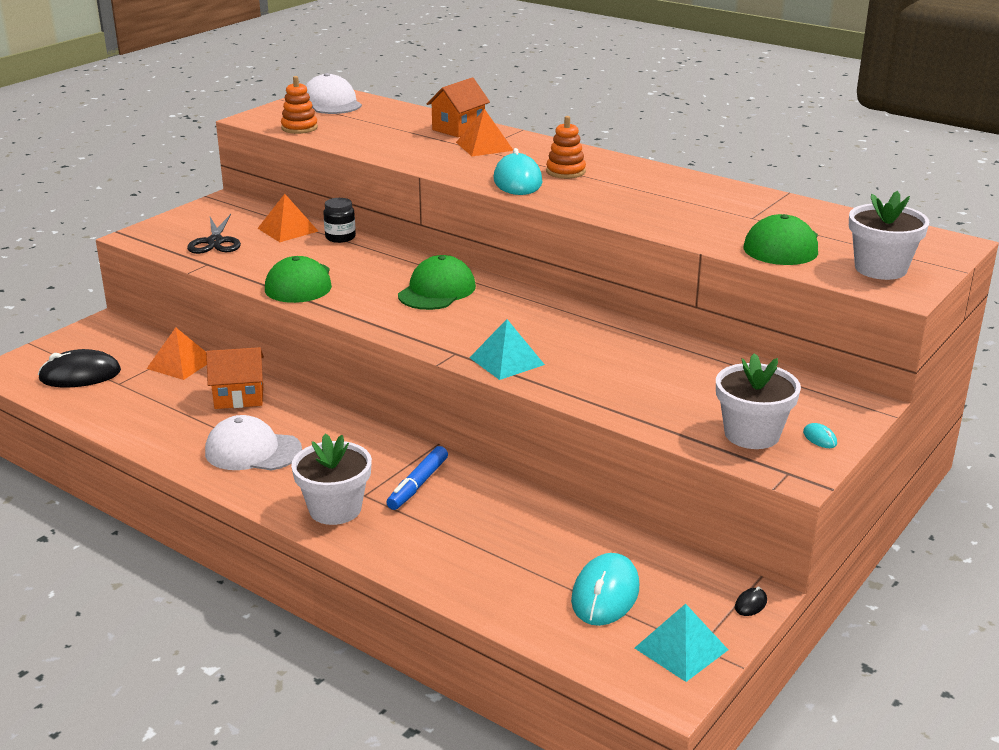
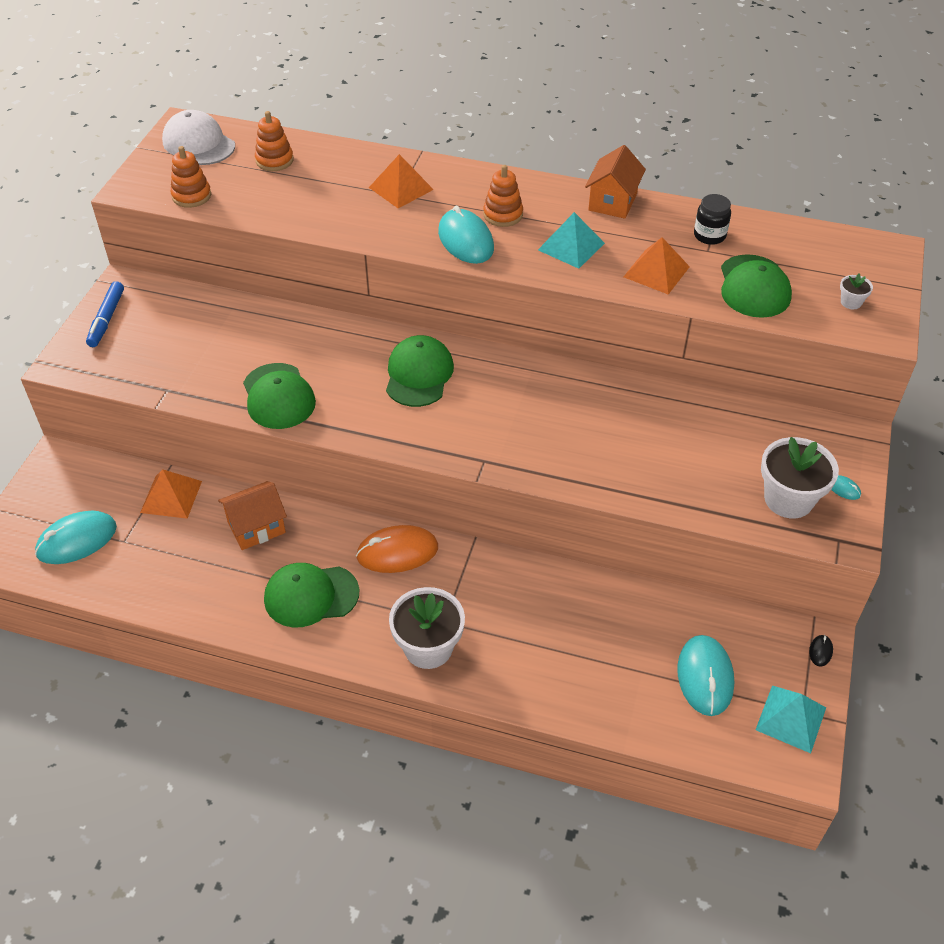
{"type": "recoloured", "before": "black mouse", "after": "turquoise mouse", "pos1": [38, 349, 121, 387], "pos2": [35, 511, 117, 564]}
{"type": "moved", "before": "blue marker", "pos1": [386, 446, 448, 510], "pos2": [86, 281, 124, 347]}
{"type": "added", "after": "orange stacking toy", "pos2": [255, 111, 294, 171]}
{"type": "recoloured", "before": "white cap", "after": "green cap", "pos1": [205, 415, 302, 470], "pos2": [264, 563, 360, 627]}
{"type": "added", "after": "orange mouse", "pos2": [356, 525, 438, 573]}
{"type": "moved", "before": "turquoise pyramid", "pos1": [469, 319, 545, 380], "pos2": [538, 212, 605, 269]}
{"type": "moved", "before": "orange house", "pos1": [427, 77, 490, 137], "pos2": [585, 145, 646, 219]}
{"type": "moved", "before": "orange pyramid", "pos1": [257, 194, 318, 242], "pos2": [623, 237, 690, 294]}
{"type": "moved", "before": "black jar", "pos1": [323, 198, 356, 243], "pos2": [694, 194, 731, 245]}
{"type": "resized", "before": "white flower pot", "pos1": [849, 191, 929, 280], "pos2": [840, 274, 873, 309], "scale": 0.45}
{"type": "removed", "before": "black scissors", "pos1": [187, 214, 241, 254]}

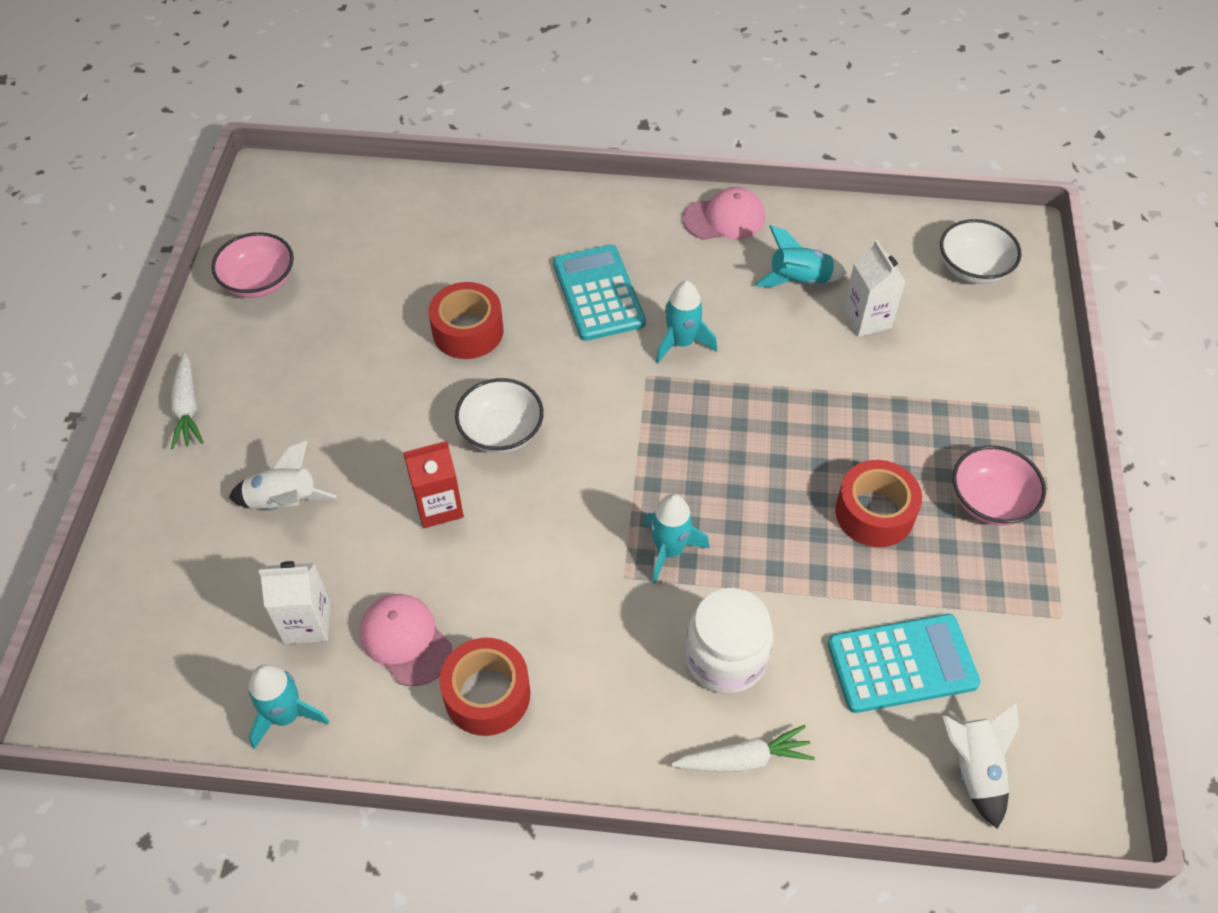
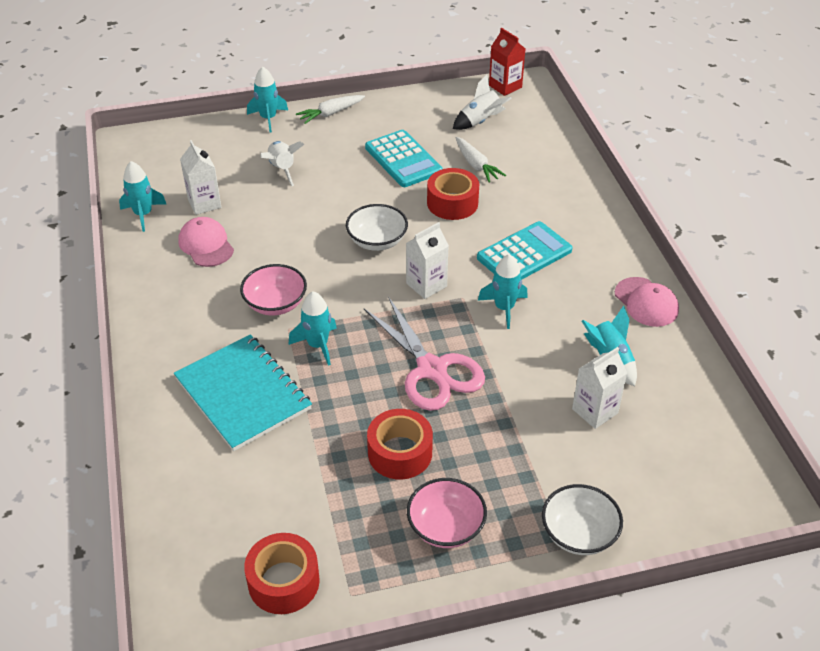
{"type": "replaced", "before": "white jar", "after": "turquoise notebook", "pos1": [685, 588, 773, 694], "pos2": [174, 334, 312, 451]}
{"type": "turned", "before": "pink cap", "pos1": [360, 594, 452, 686], "pos2": [179, 217, 234, 267], "turn": -60}
{"type": "moved", "before": "pink bowl", "pos1": [212, 232, 294, 298], "pos2": [240, 264, 307, 315]}
{"type": "moved", "before": "red tape", "pos1": [439, 638, 530, 736], "pos2": [244, 533, 320, 614]}
{"type": "added", "after": "turquoise rocket", "pos2": [247, 66, 288, 132]}
{"type": "added", "after": "pink scissors", "pos2": [364, 297, 485, 411]}
{"type": "moved", "before": "turquoise calculator", "pos1": [827, 614, 980, 713], "pos2": [365, 130, 442, 187]}
{"type": "added", "after": "white carton", "pos2": [406, 222, 449, 299]}
{"type": "moved", "before": "white rocket", "pos1": [942, 702, 1019, 829], "pos2": [453, 75, 512, 130]}
{"type": "moved", "before": "white carrot", "pos1": [671, 725, 815, 771], "pos2": [456, 137, 506, 183]}
{"type": "moved", "before": "red carton", "pos1": [403, 441, 464, 528], "pos2": [489, 28, 525, 96]}
{"type": "moved", "before": "white bowl", "pos1": [940, 219, 1021, 284], "pos2": [542, 484, 623, 555]}

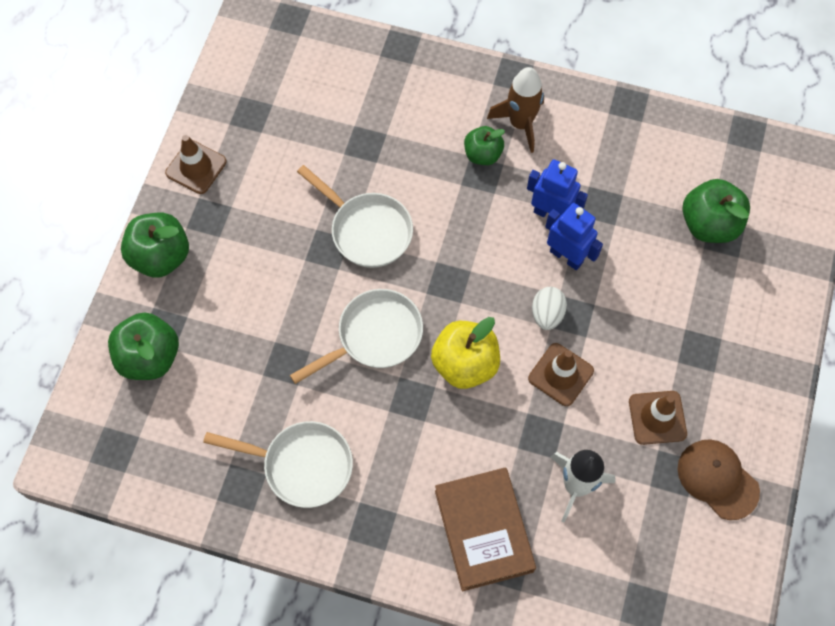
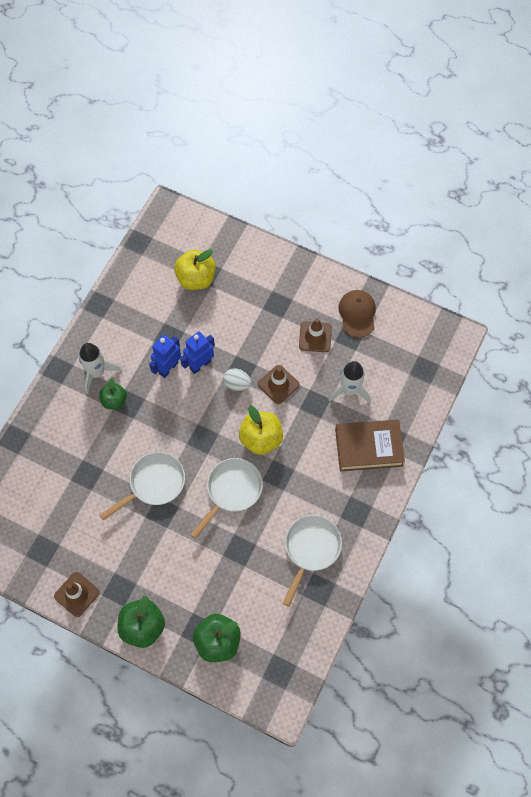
{"type": "recoloured", "before": "brown rocket", "after": "white rocket", "pos1": [487, 67, 544, 153], "pos2": [79, 343, 121, 393]}
{"type": "recoloured", "before": "green apple", "after": "yellow apple", "pos1": [683, 179, 750, 243], "pos2": [174, 249, 216, 290]}
{"type": "turned", "before": "white pan", "pos1": [290, 289, 423, 384], "pos2": [190, 458, 263, 539], "turn": 60}
{"type": "turned", "before": "brown cap", "pos1": [678, 439, 760, 520], "pos2": [338, 290, 376, 338], "turn": 120}

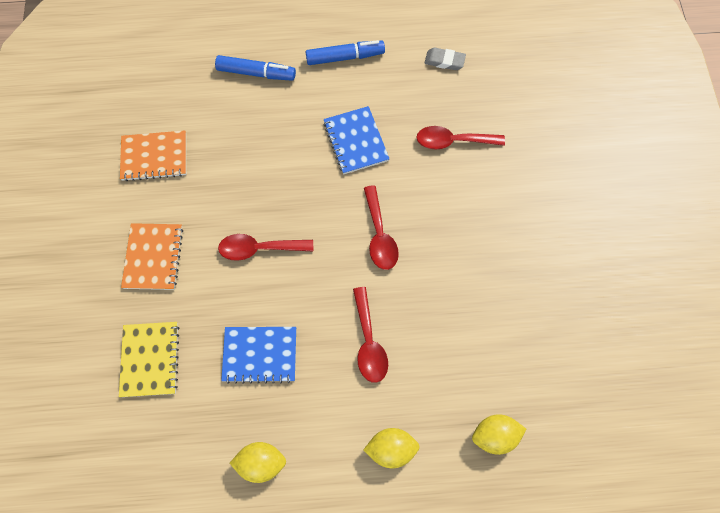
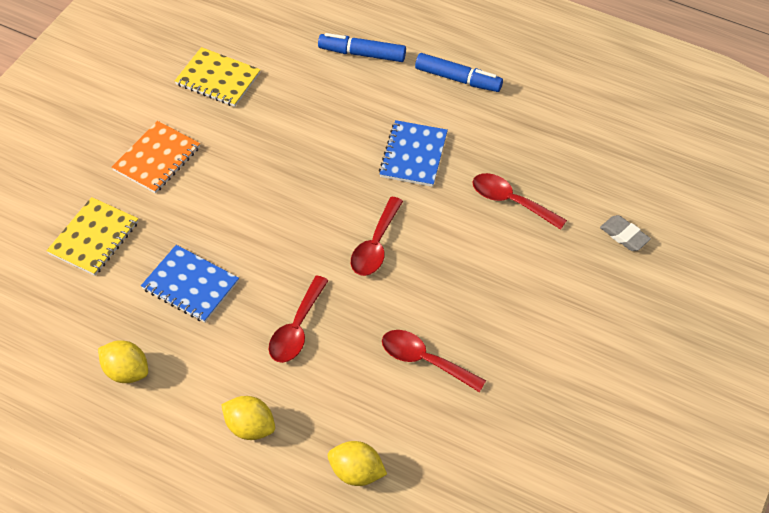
{"type": "recoloured", "before": "orange notebook", "after": "yellow notebook", "pos1": [120, 130, 186, 181], "pos2": [175, 47, 261, 107]}
{"type": "turned", "before": "blue marker", "pos1": [215, 55, 296, 81], "pos2": [318, 33, 406, 62], "turn": 150}
{"type": "moved", "before": "red spoon", "pos1": [218, 234, 313, 261], "pos2": [382, 330, 486, 392]}
{"type": "moved", "before": "grey eraser", "pos1": [425, 47, 466, 70], "pos2": [600, 215, 651, 251]}

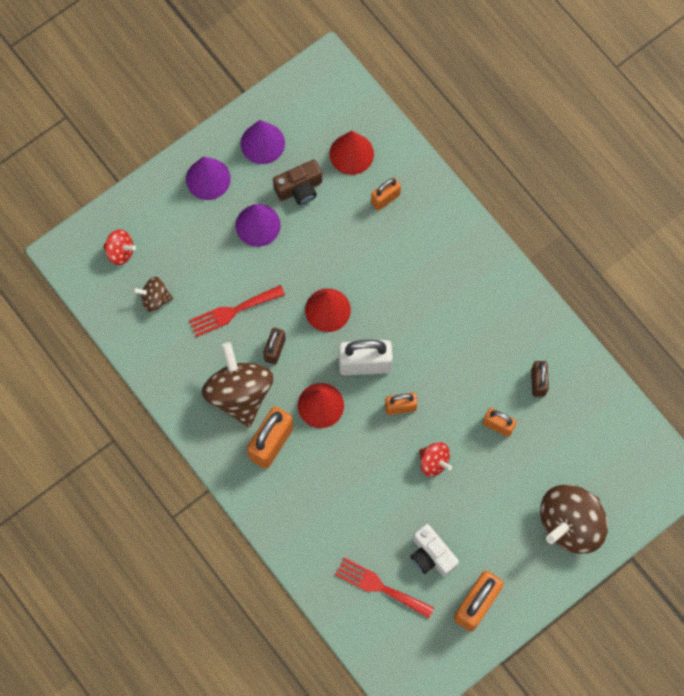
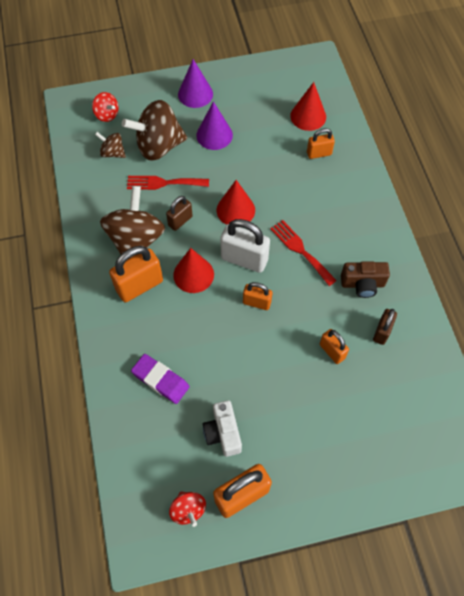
{"type": "moved", "before": "brown spinning top", "pos1": [540, 484, 608, 554], "pos2": [122, 100, 187, 161]}
{"type": "added", "after": "purple eraser", "pos2": [131, 354, 190, 404]}
{"type": "moved", "before": "red spinning top", "pos1": [419, 442, 452, 477], "pos2": [169, 491, 206, 527]}
{"type": "moved", "before": "red fork", "pos1": [335, 558, 434, 618], "pos2": [270, 220, 337, 286]}
{"type": "moved", "before": "brown camera", "pos1": [273, 160, 322, 205], "pos2": [341, 261, 390, 298]}
{"type": "removed", "before": "purple cone", "pos1": [241, 120, 285, 164]}

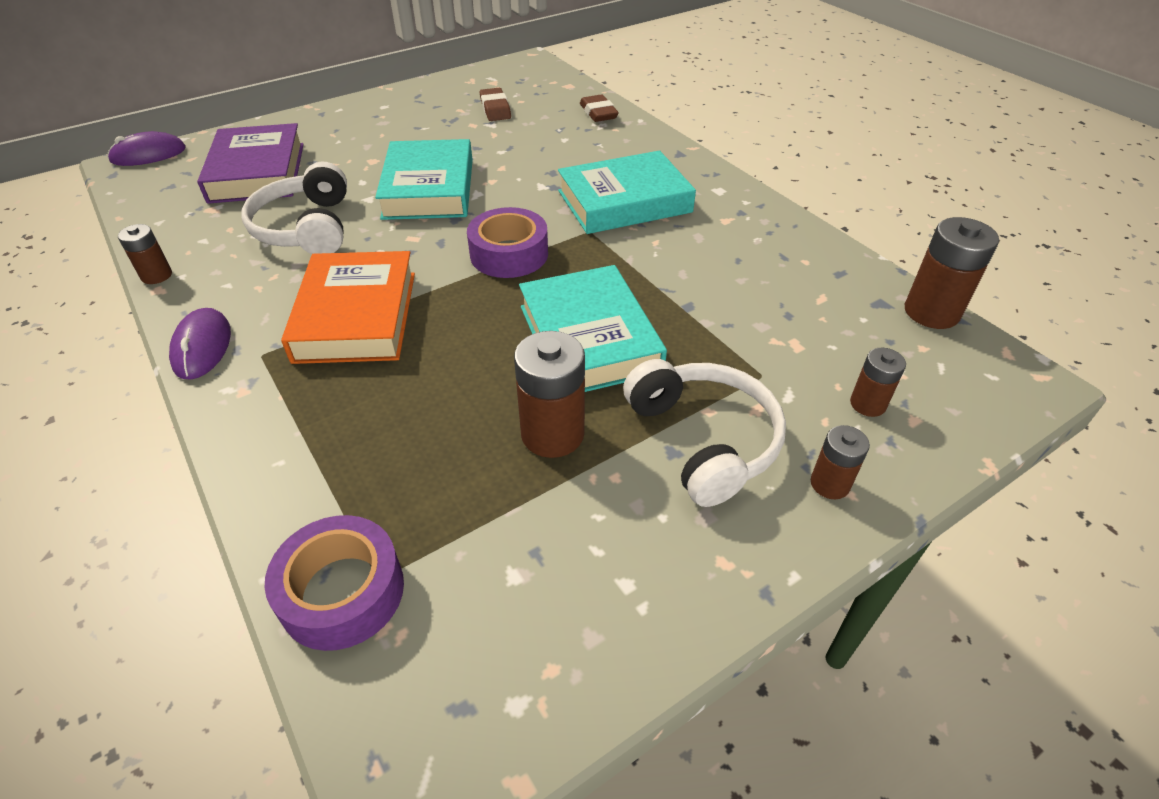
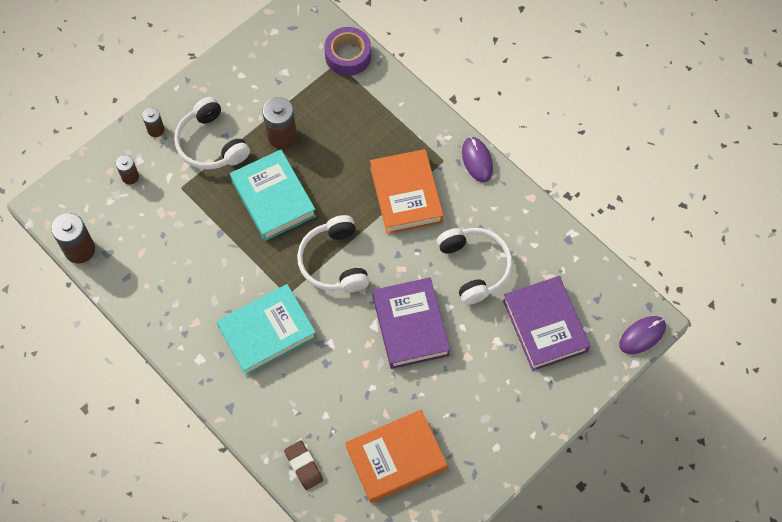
{"type": "replaced", "before": "purple tape", "after": "white headphones", "pos1": [467, 207, 548, 278], "pos2": [297, 215, 369, 292]}
{"type": "replaced", "before": "brown eraser", "after": "orange book", "pos1": [480, 88, 511, 121], "pos2": [345, 410, 448, 503]}
{"type": "recoloured", "before": "turquoise book", "after": "purple book", "pos1": [375, 139, 473, 220], "pos2": [372, 277, 450, 369]}
{"type": "removed", "before": "brown battery", "pos1": [118, 224, 172, 284]}

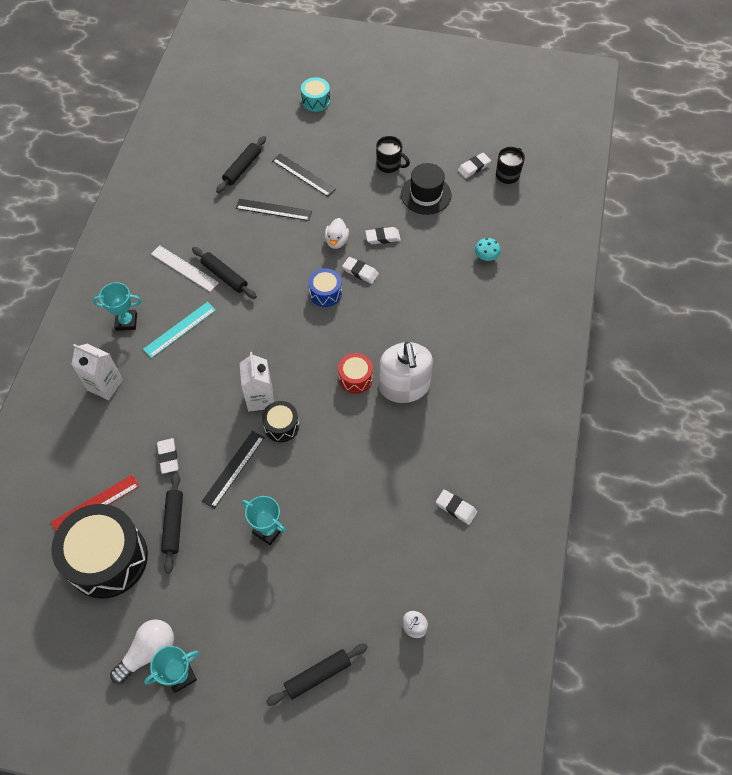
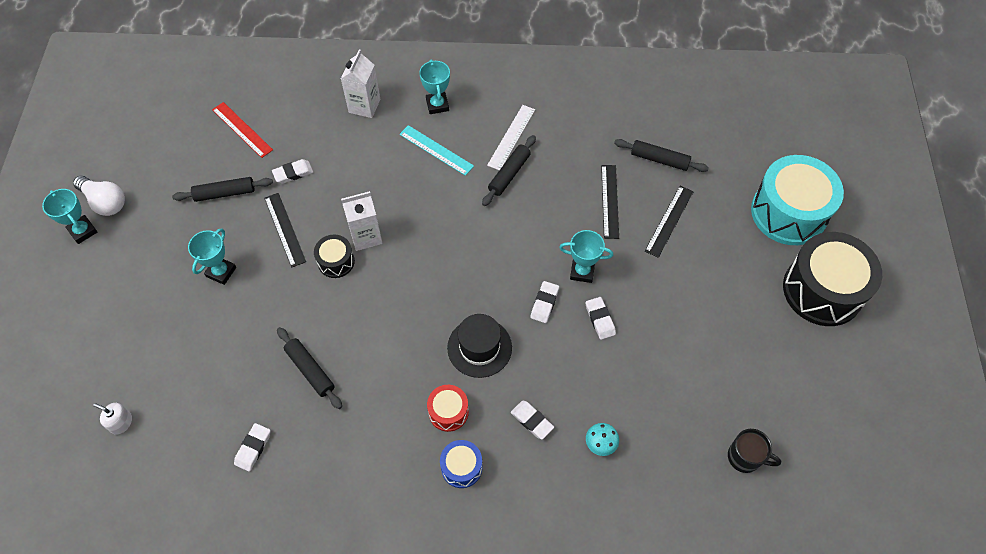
{"type": "turned", "before": "black ruler", "pos1": [202, 431, 265, 509], "pos2": [264, 193, 306, 268], "turn": 45}
{"type": "moved", "before": "black rolling pin", "pos1": [266, 643, 368, 706], "pos2": [277, 327, 342, 409]}
{"type": "moved", "before": "red drum", "pos1": [338, 353, 373, 394], "pos2": [427, 385, 469, 432]}
{"type": "moved", "before": "blue drum", "pos1": [309, 268, 342, 307], "pos2": [440, 440, 482, 488]}
{"type": "moved", "before": "black hat", "pos1": [401, 163, 451, 215], "pos2": [447, 314, 512, 378]}
{"type": "moved", "before": "white eraser", "pos1": [458, 153, 491, 179], "pos2": [511, 400, 554, 439]}
{"type": "replaced", "before": "white duck", "after": "turquoise trophy", "pos1": [325, 218, 349, 249], "pos2": [559, 230, 613, 283]}
{"type": "resized", "before": "turquoise drum", "pos1": [301, 77, 330, 112], "pos2": [751, 155, 844, 245], "scale": 2.11}
{"type": "moved", "before": "black drum", "pos1": [51, 504, 148, 599], "pos2": [783, 232, 882, 326]}
{"type": "removed", "before": "black mug", "pos1": [376, 136, 410, 173]}
{"type": "removed", "before": "white soap dispenser", "pos1": [379, 342, 433, 403]}

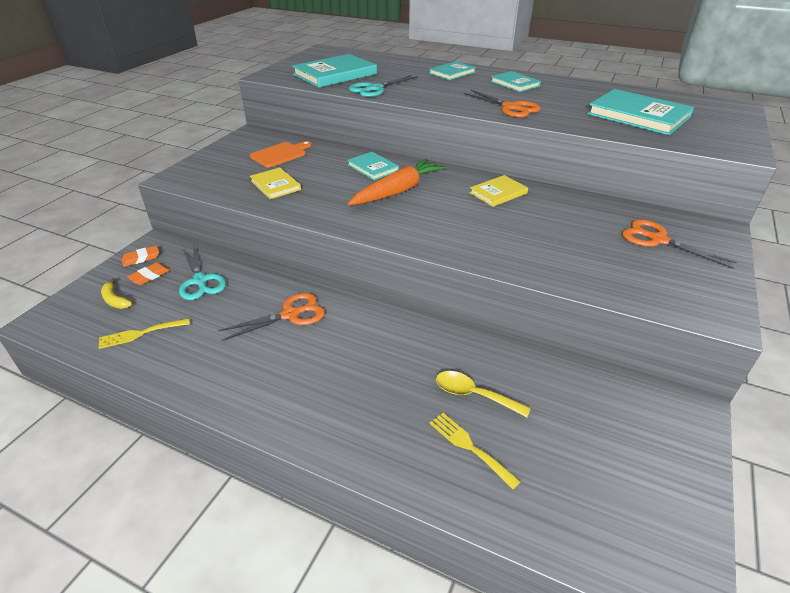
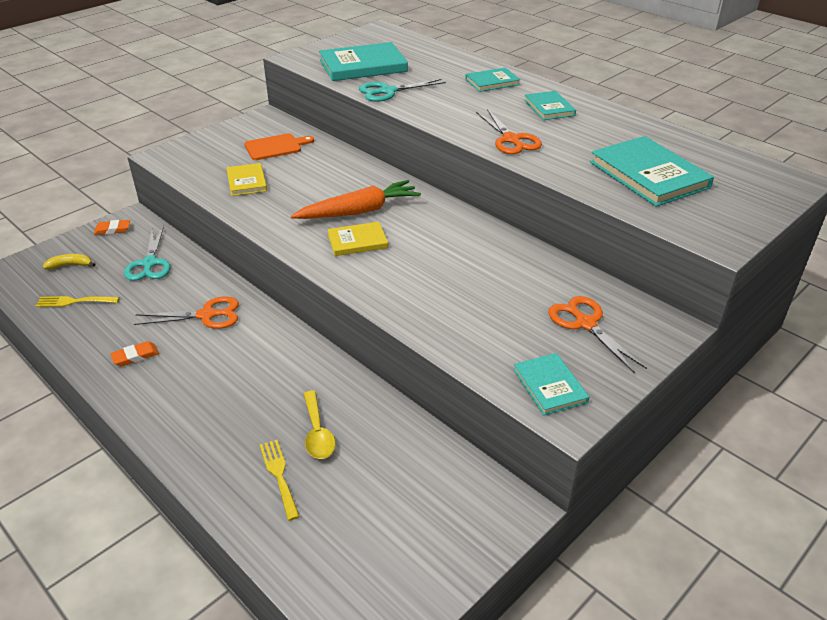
{"type": "turned", "before": "yellow banana", "pos1": [101, 278, 132, 309], "pos2": [43, 254, 95, 269], "turn": 105}
{"type": "moved", "before": "orange eraser", "pos1": [127, 262, 170, 285], "pos2": [110, 341, 159, 366]}
{"type": "turned", "before": "yellow spoon", "pos1": [436, 371, 531, 417], "pos2": [303, 391, 336, 459], "turn": -150}
{"type": "moved", "before": "yellow book", "pos1": [469, 175, 528, 207], "pos2": [327, 222, 388, 256]}
{"type": "moved", "before": "turquoise book", "pos1": [347, 152, 399, 180], "pos2": [514, 353, 589, 416]}

